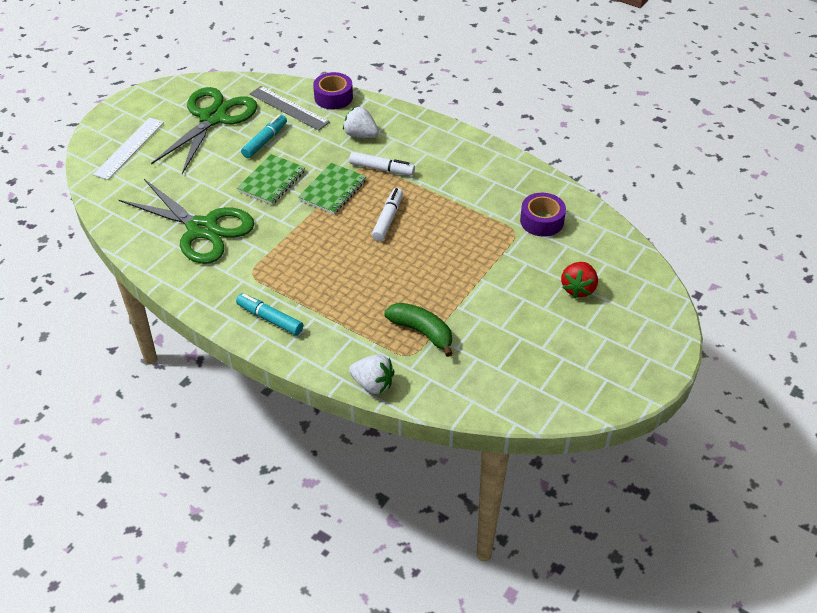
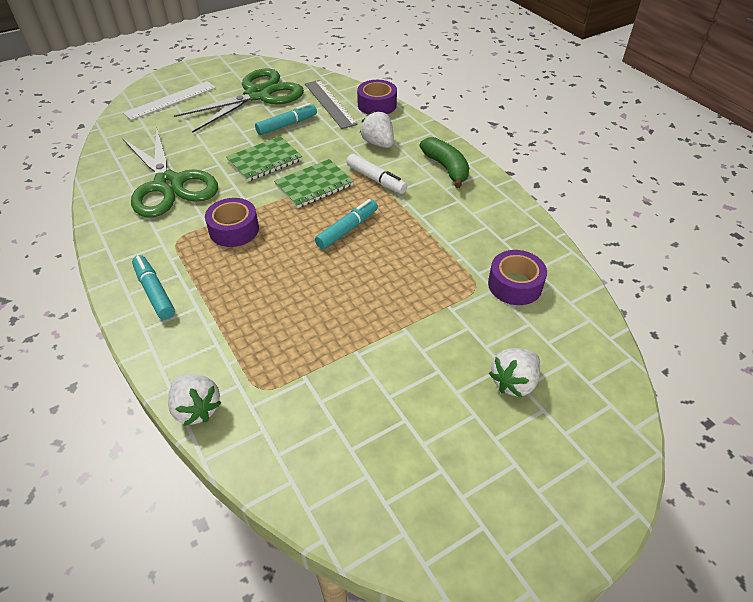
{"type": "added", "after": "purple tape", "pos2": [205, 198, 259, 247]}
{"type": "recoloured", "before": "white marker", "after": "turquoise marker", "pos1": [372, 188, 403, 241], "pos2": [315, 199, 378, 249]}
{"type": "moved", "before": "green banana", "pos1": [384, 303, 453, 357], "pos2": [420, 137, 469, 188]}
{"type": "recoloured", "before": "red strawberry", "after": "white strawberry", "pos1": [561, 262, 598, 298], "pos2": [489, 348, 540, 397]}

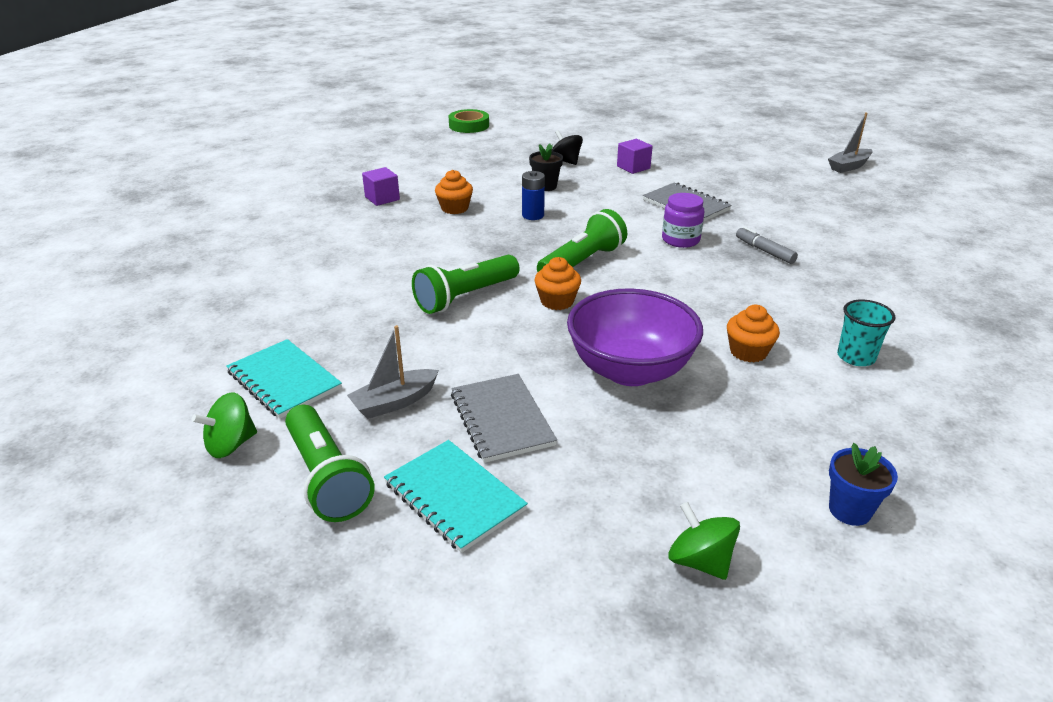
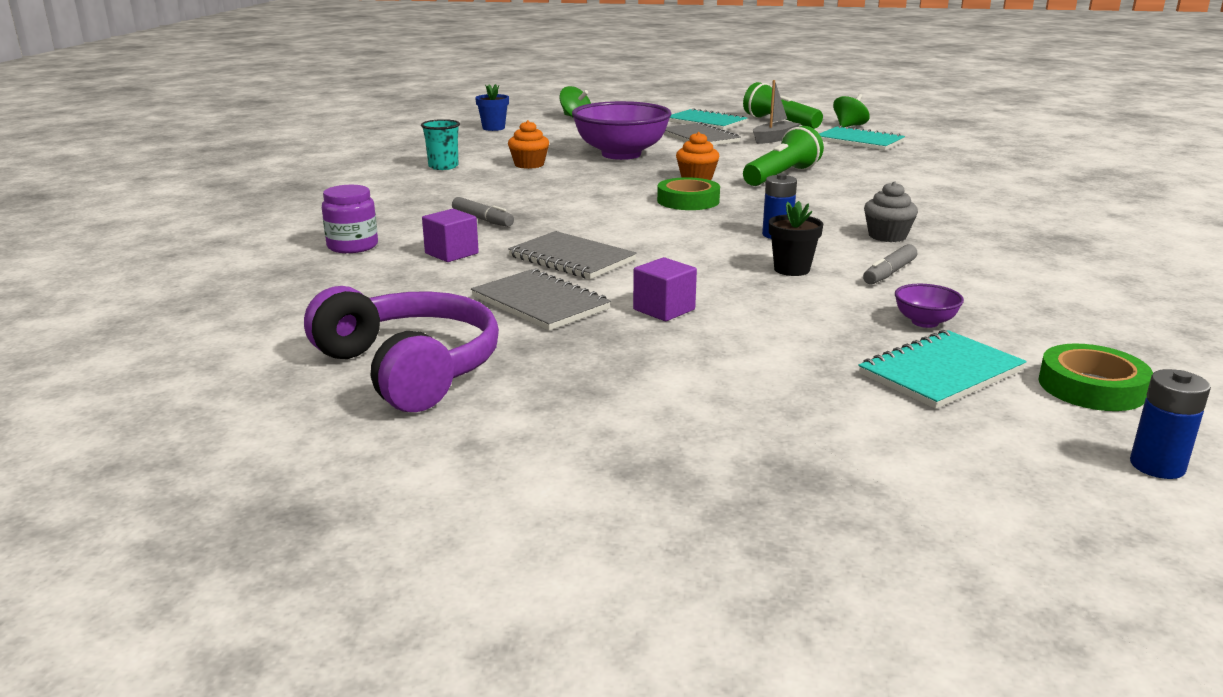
{"type": "added", "after": "purple headphones", "pos2": [304, 286, 499, 412]}
{"type": "moved", "before": "purple jar", "pos1": [662, 193, 704, 248], "pos2": [322, 185, 378, 253]}
{"type": "moved", "before": "purple cube", "pos1": [362, 167, 400, 206], "pos2": [422, 209, 479, 262]}
{"type": "added", "after": "grey notebook", "pos2": [471, 269, 611, 331]}
{"type": "replaced", "before": "green flashlight", "after": "green tape", "pos1": [537, 209, 627, 272], "pos2": [657, 177, 720, 210]}
{"type": "added", "after": "turquoise notebook", "pos2": [858, 330, 1027, 409]}
{"type": "added", "after": "grey marker", "pos2": [863, 244, 917, 284]}
{"type": "recoloured", "before": "orange cupcake", "after": "grey cupcake", "pos1": [435, 170, 473, 214], "pos2": [864, 181, 918, 242]}
{"type": "added", "after": "purple bowl", "pos2": [895, 284, 964, 328]}
{"type": "added", "after": "blue battery", "pos2": [1130, 369, 1211, 479]}
{"type": "removed", "before": "black spinning top", "pos1": [552, 130, 583, 165]}
{"type": "removed", "before": "grey boat", "pos1": [828, 112, 872, 173]}

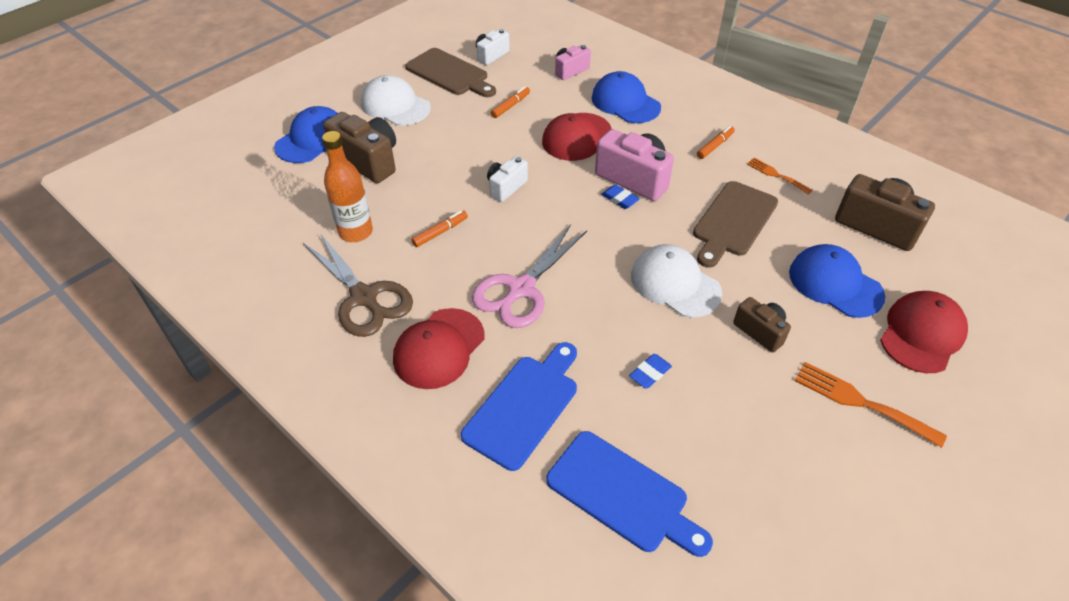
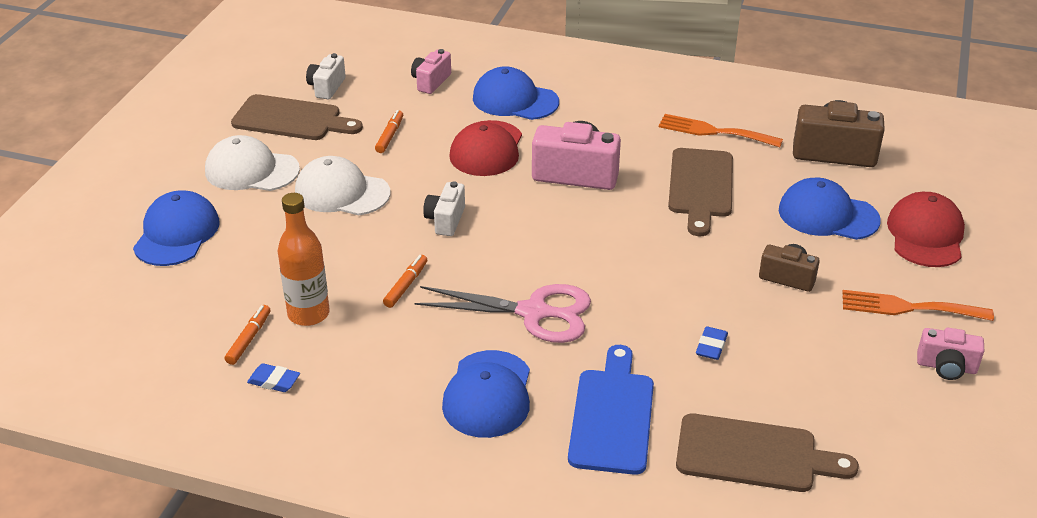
{"type": "moved", "before": "orange marker", "pos1": [697, 126, 735, 159], "pos2": [225, 305, 270, 365]}
{"type": "moved", "before": "blue eraser", "pos1": [601, 184, 640, 209], "pos2": [247, 363, 300, 392]}
{"type": "moved", "before": "white cap", "pos1": [631, 244, 722, 318], "pos2": [295, 156, 390, 216]}
{"type": "turned", "before": "pink scissors", "pos1": [472, 224, 587, 328], "pos2": [415, 284, 591, 343], "turn": -90}
{"type": "recoloured", "before": "red cap", "after": "blue cap", "pos1": [393, 308, 484, 389], "pos2": [442, 350, 530, 438]}
{"type": "resized", "before": "orange fork", "pos1": [747, 158, 813, 195], "pos2": [659, 114, 783, 147], "scale": 1.59}
{"type": "recoloured", "before": "blue cutting board", "after": "brown cutting board", "pos1": [546, 431, 713, 557], "pos2": [676, 413, 859, 492]}
{"type": "added", "after": "pink camera", "pos2": [917, 327, 984, 380]}
{"type": "removed", "before": "brown scissors", "pos1": [303, 233, 413, 337]}
{"type": "removed", "before": "brown camera", "pos1": [323, 112, 396, 183]}

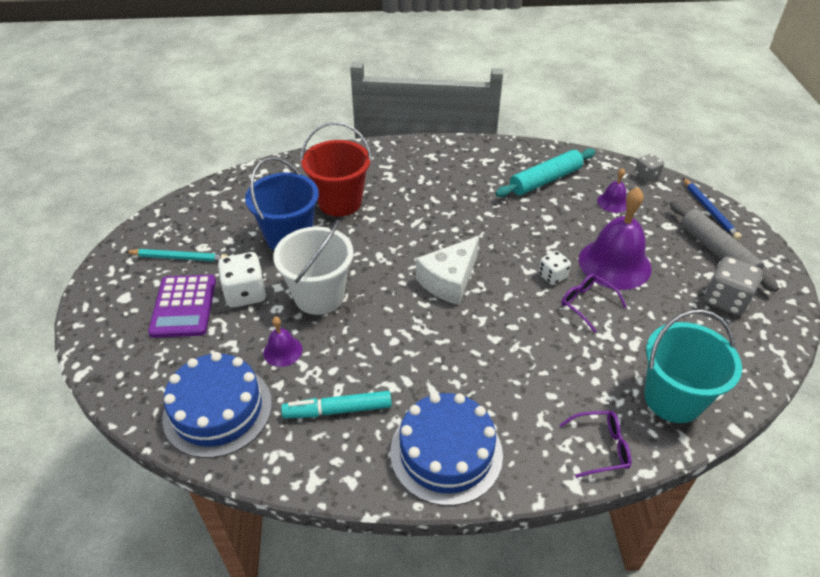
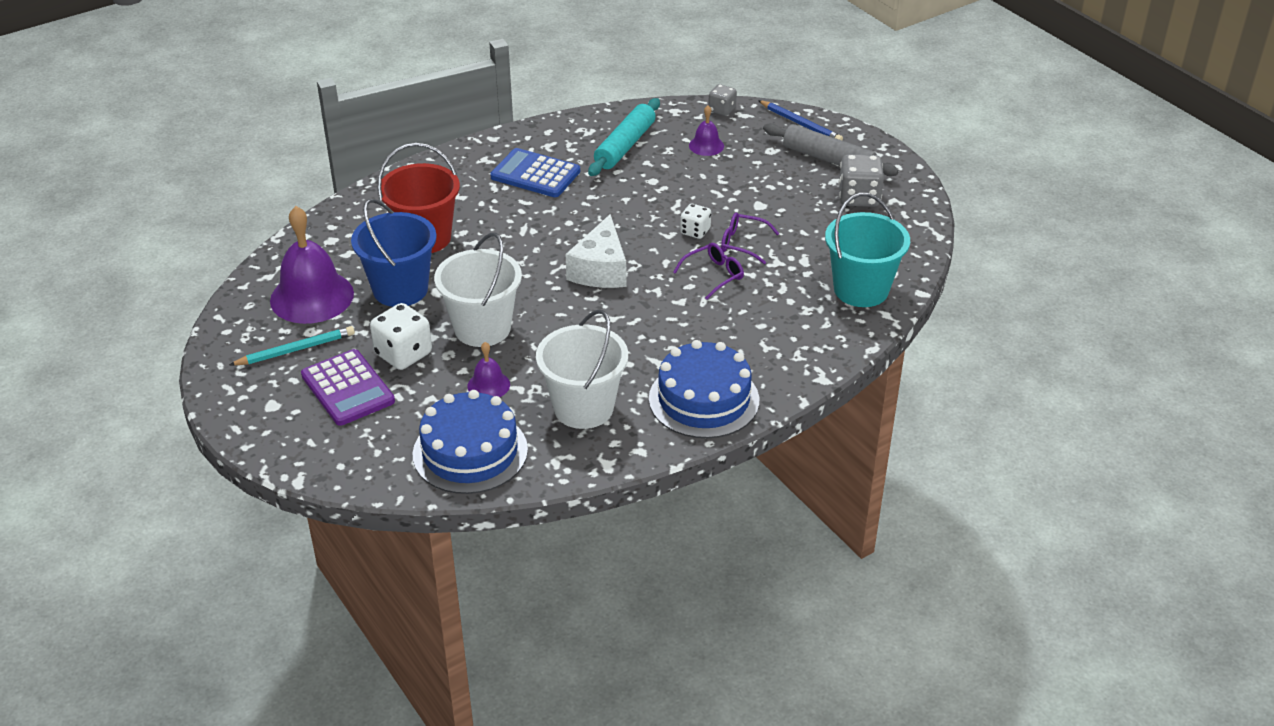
{"type": "moved", "before": "purple bell", "pos1": [579, 187, 651, 290], "pos2": [270, 206, 354, 324]}
{"type": "added", "after": "blue calculator", "pos2": [490, 148, 580, 197]}
{"type": "replaced", "before": "turquoise marker", "after": "white bucket", "pos1": [281, 391, 392, 418], "pos2": [536, 310, 628, 429]}
{"type": "moved", "before": "purple glasses", "pos1": [560, 411, 632, 478], "pos2": [673, 243, 744, 300]}

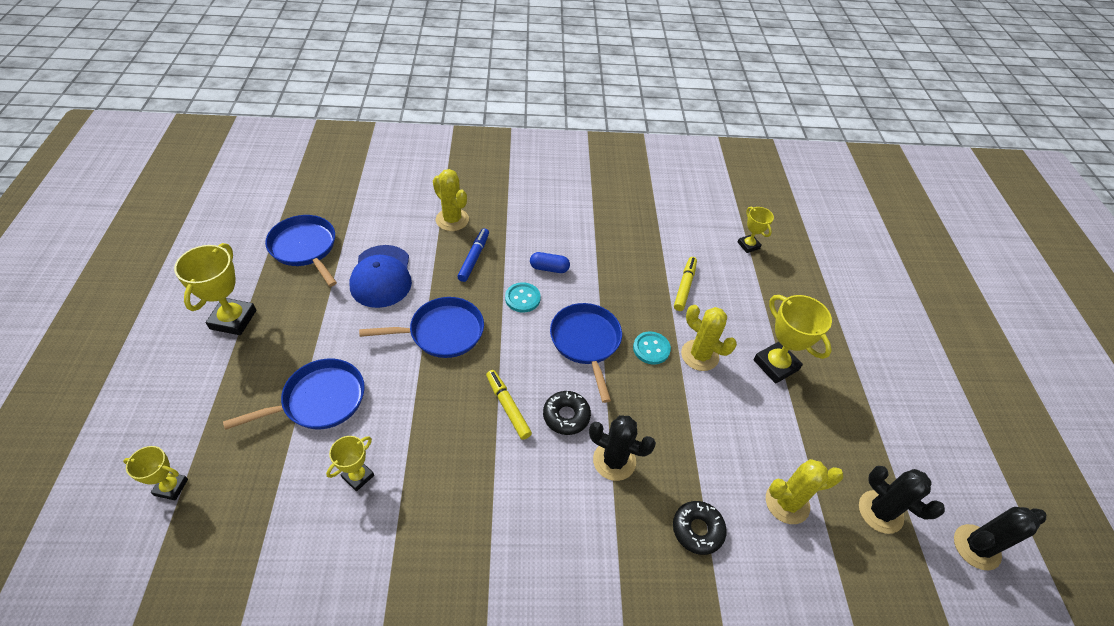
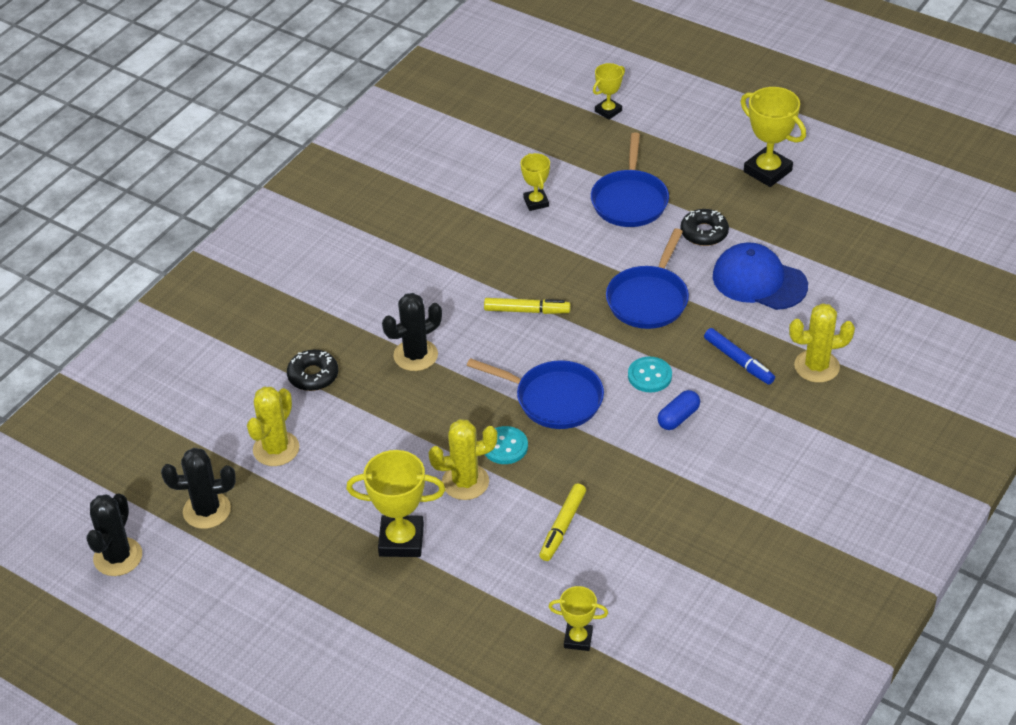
{"type": "turned", "before": "yellow marker", "pos1": [674, 257, 697, 311], "pos2": [539, 483, 586, 561], "turn": 60}
{"type": "moved", "before": "black donut", "pos1": [543, 391, 591, 435], "pos2": [680, 209, 729, 246]}
{"type": "removed", "before": "blue pan", "pos1": [265, 215, 337, 287]}

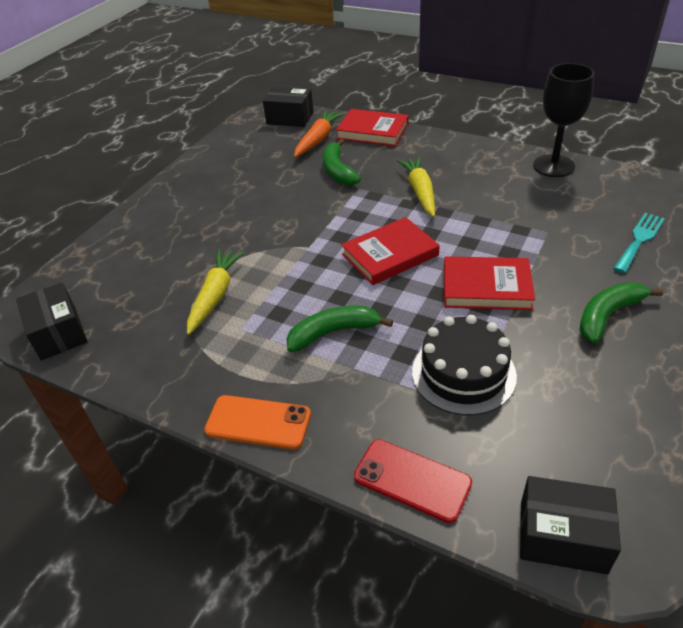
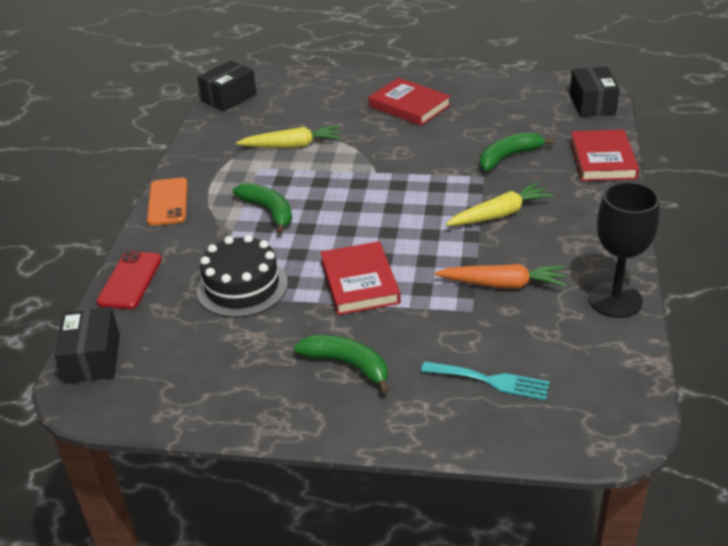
{"type": "moved", "before": "red book", "pos1": [341, 217, 440, 285], "pos2": [368, 78, 451, 126]}
{"type": "moved", "before": "orange carrot", "pos1": [294, 110, 345, 157], "pos2": [434, 264, 567, 288]}

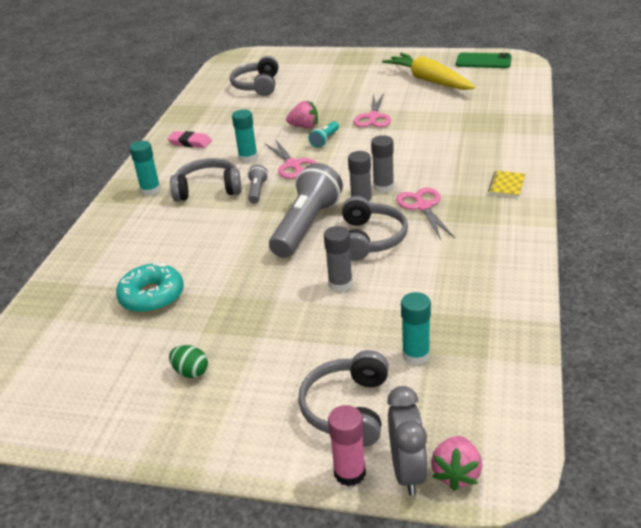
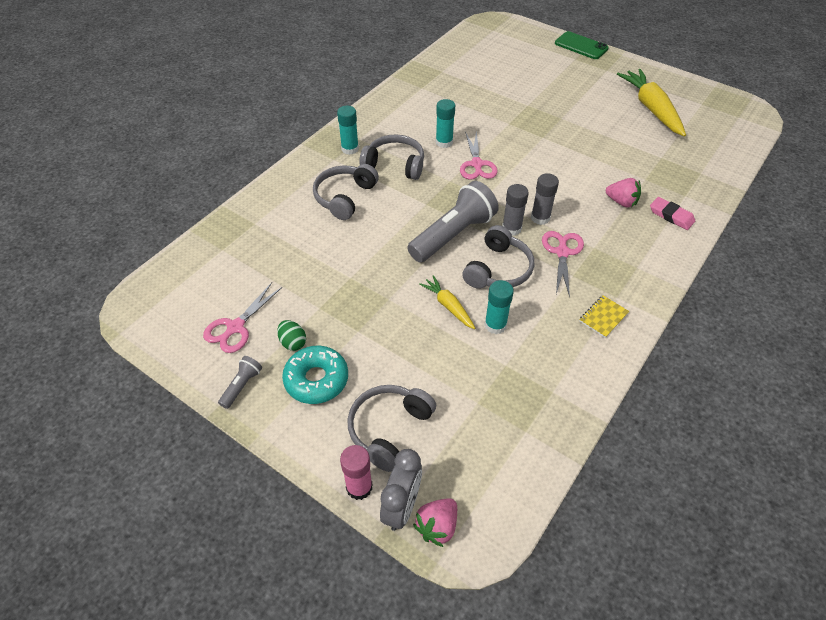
{"type": "moved", "before": "pink scissors", "pos1": [353, 93, 391, 127], "pos2": [203, 282, 282, 353]}
{"type": "moved", "before": "grey flashlight", "pos1": [248, 165, 268, 203], "pos2": [218, 356, 262, 409]}
{"type": "moved", "before": "turquoise donut", "pos1": [116, 263, 184, 313], "pos2": [282, 346, 348, 404]}
{"type": "moved", "before": "grey headphones", "pos1": [230, 56, 279, 96], "pos2": [313, 164, 379, 220]}
{"type": "replaced", "before": "grey glue stick", "after": "yellow carrot", "pos1": [324, 226, 353, 292], "pos2": [419, 275, 475, 329]}
{"type": "moved", "before": "turquoise glue stick", "pos1": [401, 292, 431, 365], "pos2": [485, 280, 514, 334]}
{"type": "moved", "before": "green phone", "pos1": [456, 53, 512, 68], "pos2": [555, 31, 609, 59]}
{"type": "moved", "before": "yellow notebook", "pos1": [488, 171, 525, 197], "pos2": [579, 295, 629, 338]}
{"type": "moved", "before": "pink strawberry", "pos1": [286, 101, 318, 128], "pos2": [606, 178, 641, 208]}
{"type": "moved", "before": "pink eraser", "pos1": [167, 131, 212, 148], "pos2": [650, 197, 695, 230]}
{"type": "removed", "before": "turquoise flashlight", "pos1": [309, 121, 339, 148]}

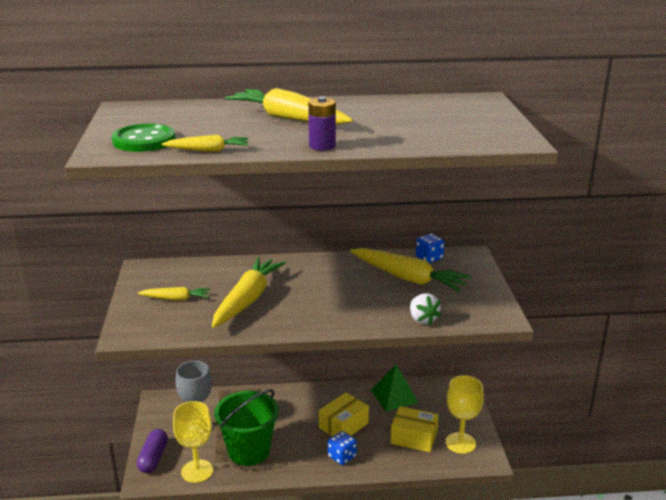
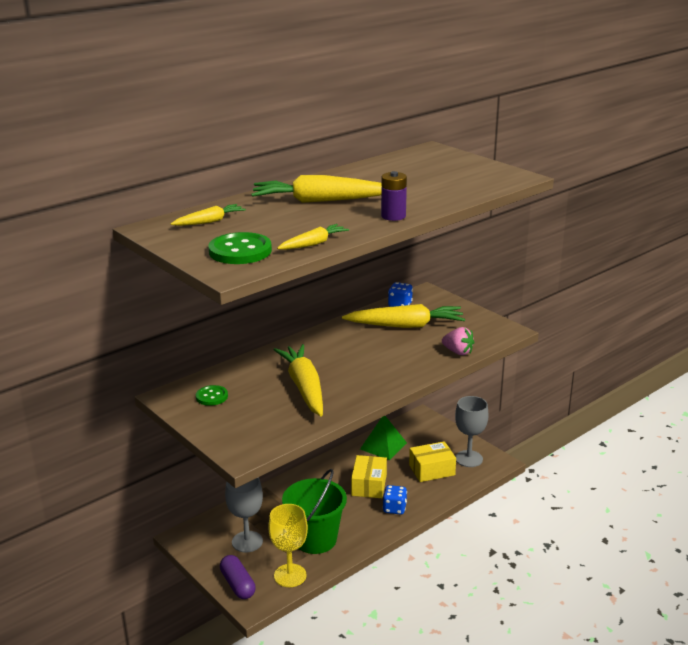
{"type": "moved", "before": "yellow carrot", "pos1": [138, 287, 211, 300], "pos2": [171, 204, 246, 226]}
{"type": "added", "after": "green button", "pos2": [196, 385, 228, 406]}
{"type": "recoloured", "before": "white strawberry", "after": "pink strawberry", "pos1": [410, 293, 441, 325], "pos2": [442, 327, 475, 355]}
{"type": "recoloured", "before": "yellow goblet", "after": "grey goblet", "pos1": [446, 375, 484, 454], "pos2": [455, 396, 488, 467]}

